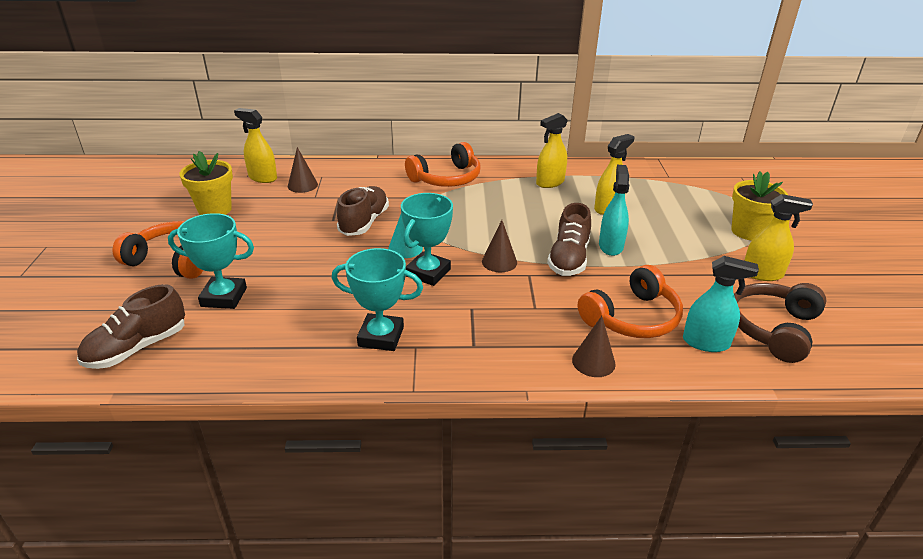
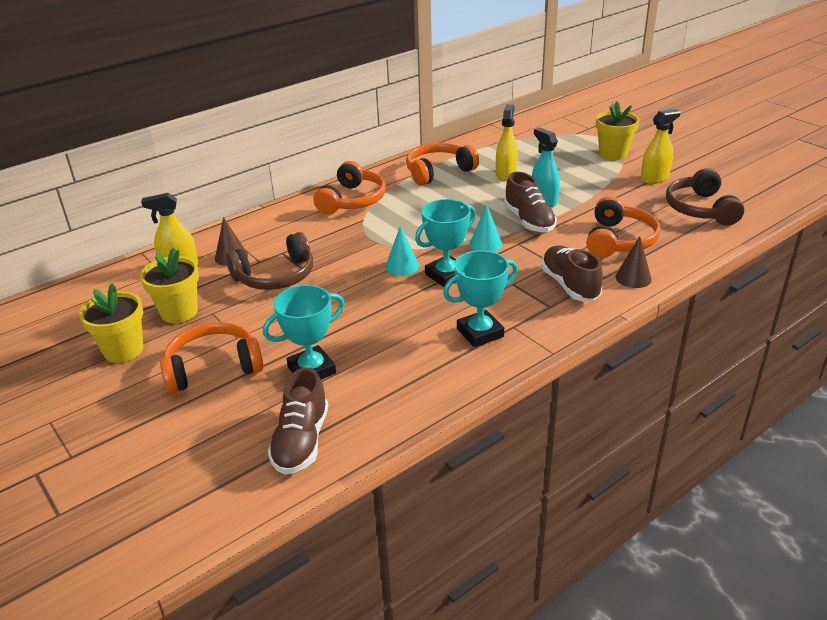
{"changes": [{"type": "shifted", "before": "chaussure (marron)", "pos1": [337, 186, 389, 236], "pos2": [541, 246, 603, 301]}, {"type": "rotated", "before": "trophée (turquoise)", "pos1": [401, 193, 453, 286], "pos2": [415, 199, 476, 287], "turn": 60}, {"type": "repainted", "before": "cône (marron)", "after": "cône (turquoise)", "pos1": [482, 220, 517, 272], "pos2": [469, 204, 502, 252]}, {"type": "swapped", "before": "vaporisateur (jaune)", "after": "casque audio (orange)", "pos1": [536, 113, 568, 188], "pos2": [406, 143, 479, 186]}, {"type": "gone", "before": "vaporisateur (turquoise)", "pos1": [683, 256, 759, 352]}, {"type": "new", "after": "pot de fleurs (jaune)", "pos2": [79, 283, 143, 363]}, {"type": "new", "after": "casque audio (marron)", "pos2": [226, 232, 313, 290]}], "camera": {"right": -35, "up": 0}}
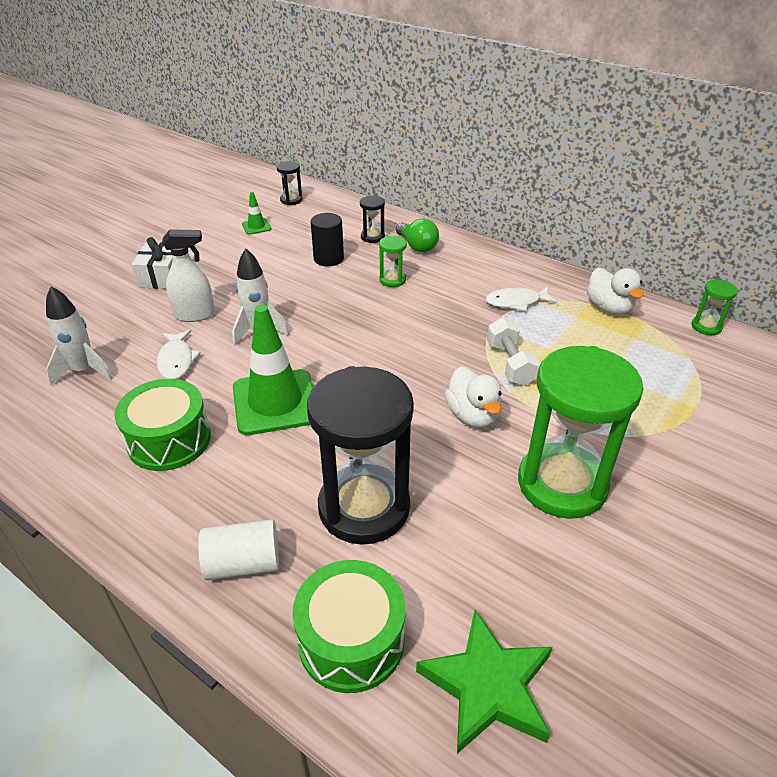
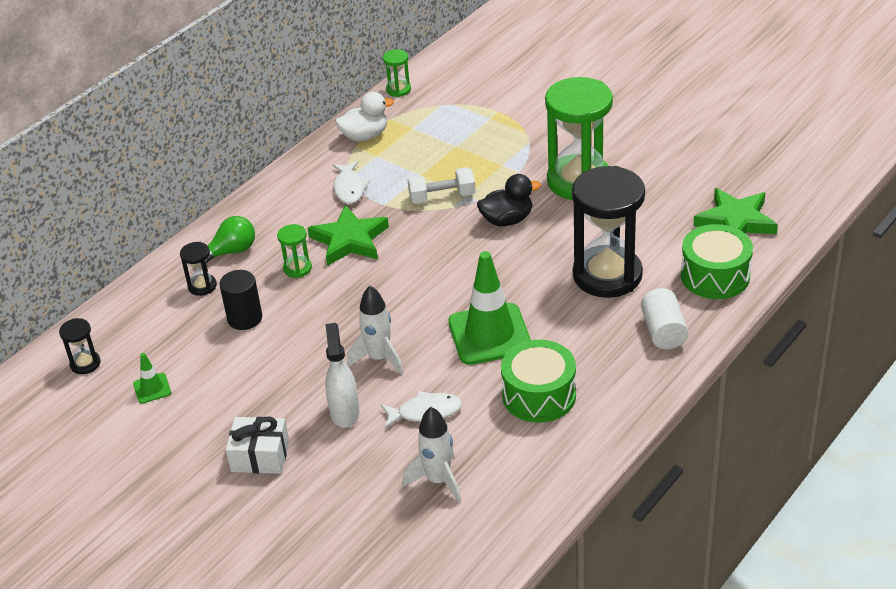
{"changes": [{"type": "repainted", "before": "canard (blanc)", "after": "canard (noir)", "pos1": [445, 366, 502, 428], "pos2": [477, 174, 541, 226]}, {"type": "new", "after": "étoile (vert)", "pos2": [307, 205, 389, 266]}], "camera": {"right": -85, "up": 0}}
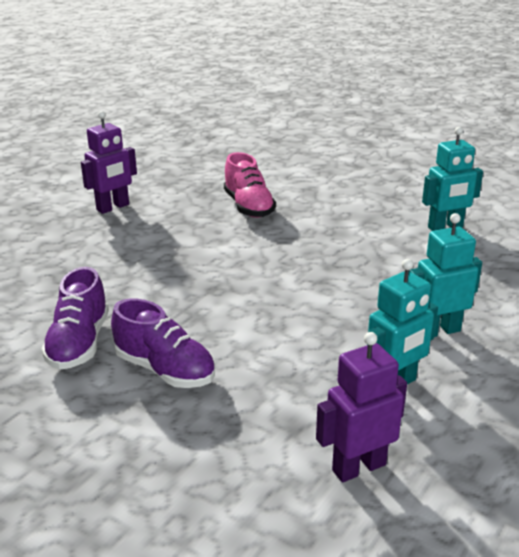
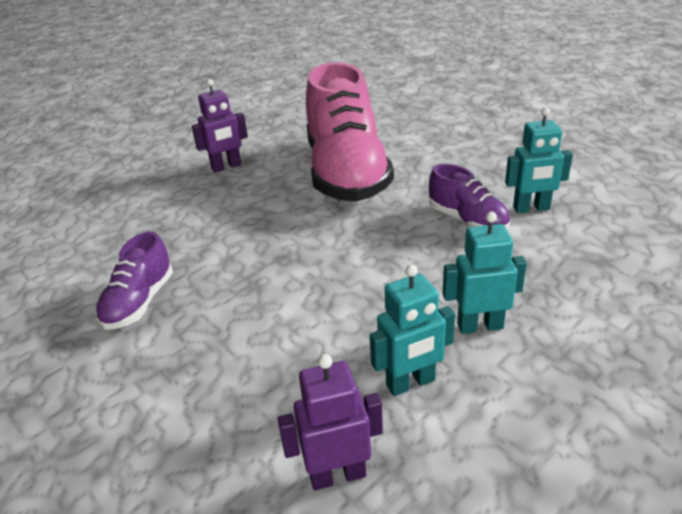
{"changes": [{"type": "shifted", "before": "chaussure (violet)", "pos1": [111, 298, 215, 388], "pos2": [429, 164, 510, 230]}, {"type": "scaled", "before": "chaussure (rose)", "pos1": [224, 152, 276, 218], "pos2": [306, 62, 394, 202], "scale": 2.11}], "camera": {"right": 15, "up": 5}}
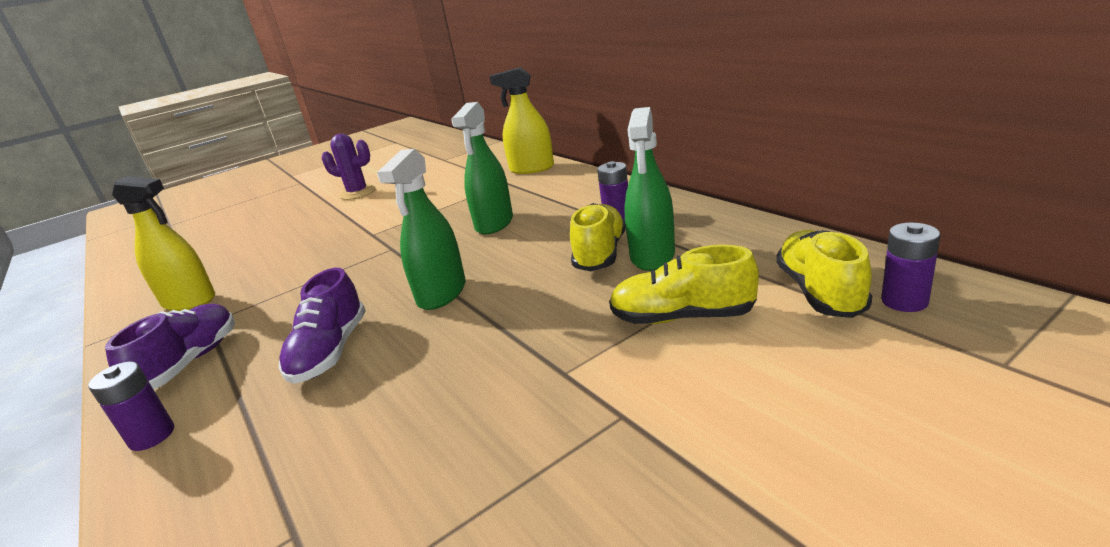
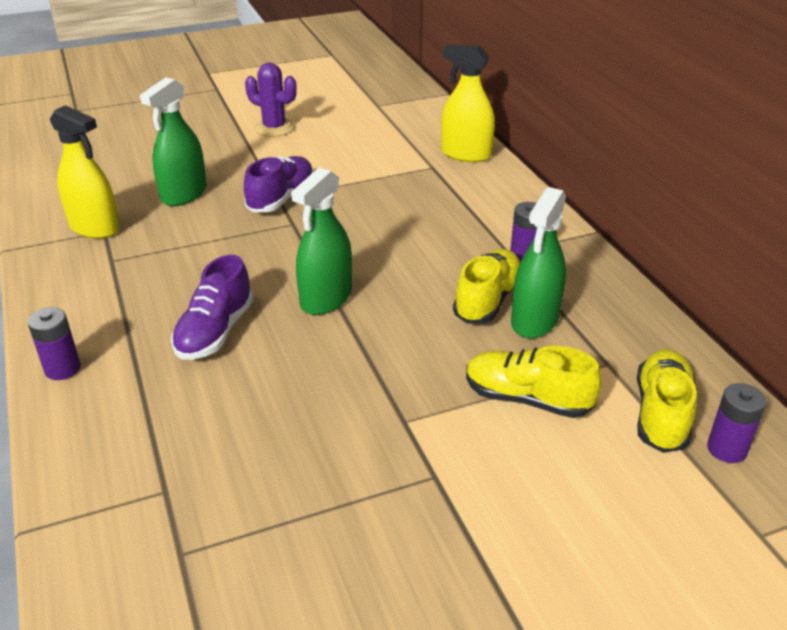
{"changes": [{"type": "shifted", "before": "chaussure (violet)", "pos1": [105, 304, 235, 389], "pos2": [244, 156, 314, 212]}, {"type": "shifted", "before": "vaporisateur (vert)", "pos1": [451, 102, 513, 235], "pos2": [140, 77, 207, 206]}], "camera": {"right": 10, "up": 10}}
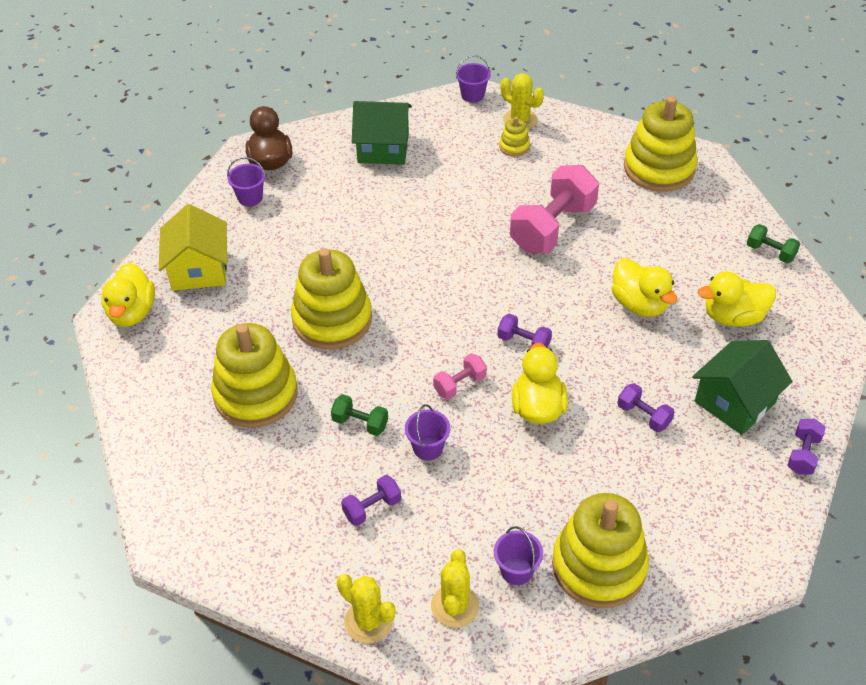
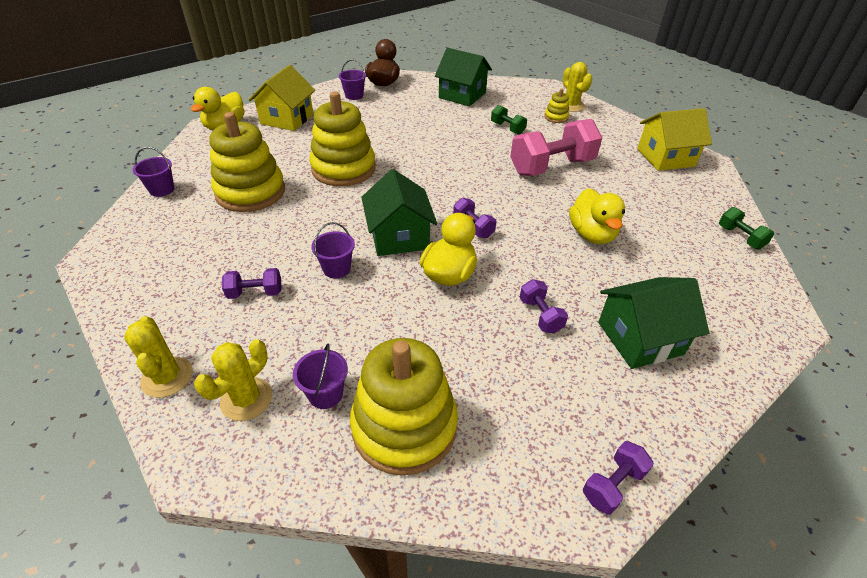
{"changes": [{"type": "shifted", "before": "haltère (vert)", "pos1": [331, 394, 388, 436], "pos2": [491, 105, 527, 135]}, {"type": "swapped", "before": "haltère (rose)", "after": "maison (vert)", "pos1": [433, 353, 487, 399], "pos2": [361, 169, 437, 256]}, {"type": "shifted", "before": "seau (violet)", "pos1": [456, 55, 491, 103], "pos2": [133, 147, 174, 197]}, {"type": "swapped", "before": "jouet à empiler (jaune)", "after": "maison (jaune)", "pos1": [624, 96, 698, 192], "pos2": [637, 108, 712, 171]}, {"type": "gone", "before": "canard (jaune)", "pos1": [698, 272, 776, 327]}, {"type": "shifted", "before": "haltère (violet)", "pos1": [787, 419, 826, 475], "pos2": [583, 441, 654, 515]}], "camera": {"right": 25, "up": -5}}
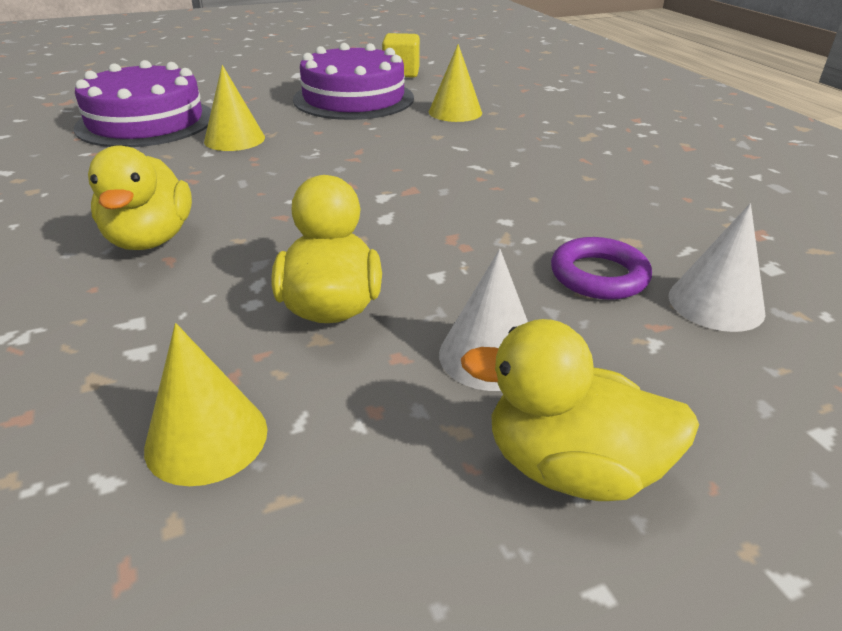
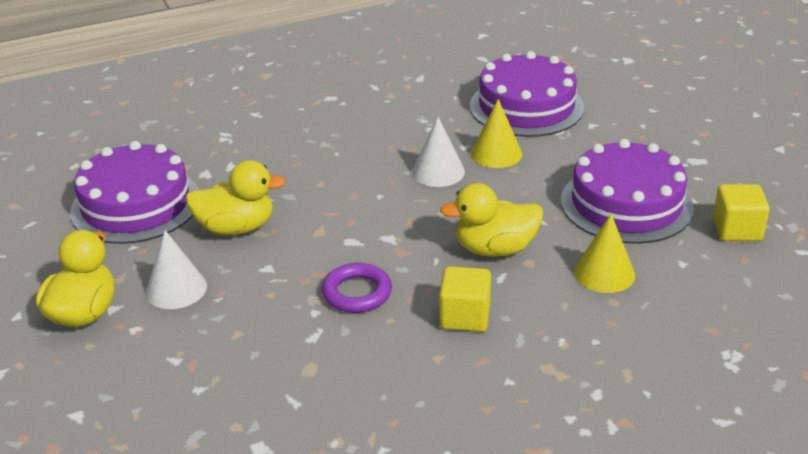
{"changes": [{"type": "shifted", "before": "canard (jaune)", "pos1": [88, 145, 192, 250], "pos2": [440, 183, 543, 257]}, {"type": "swapped", "before": "cône (jaune)", "after": "gâteau (violet)", "pos1": [144, 323, 267, 486], "pos2": [70, 141, 199, 244]}, {"type": "shifted", "before": "anneau (violet)", "pos1": [551, 237, 652, 300], "pos2": [322, 263, 392, 313]}, {"type": "shifted", "before": "cône (blanc)", "pos1": [669, 203, 766, 332], "pos2": [412, 117, 465, 187]}, {"type": "new", "after": "cube (jaune)", "pos2": [439, 266, 491, 332]}], "camera": {"right": 90, "up": 0}}
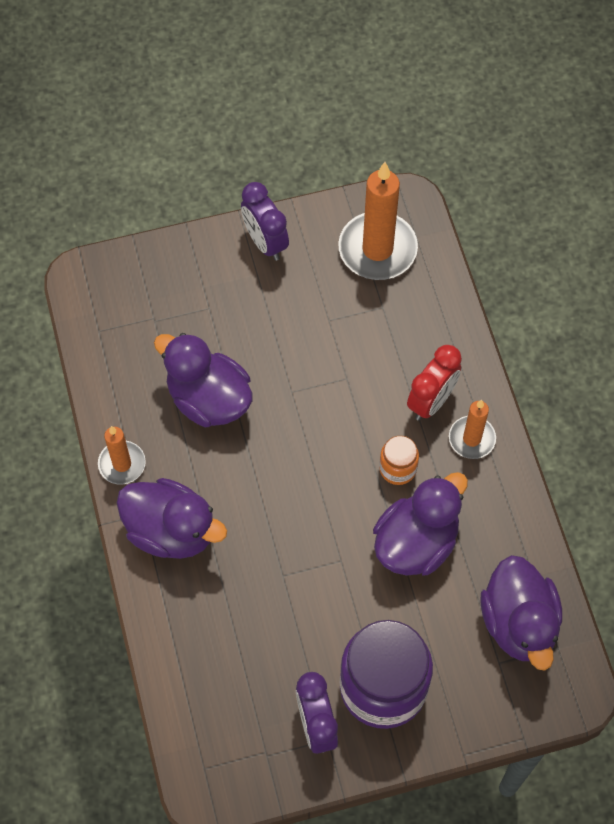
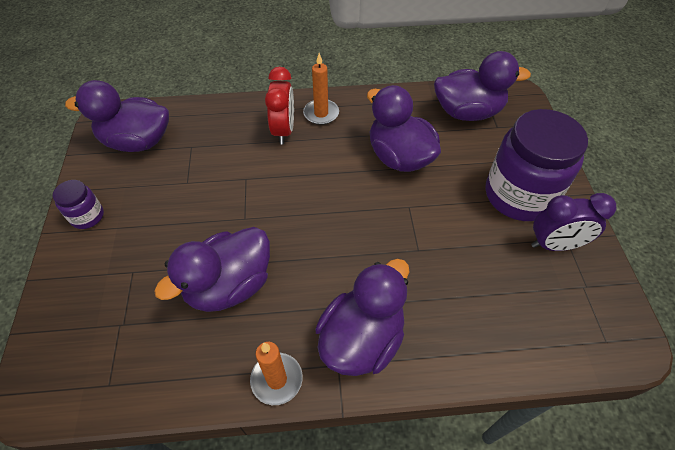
{"changes": [{"type": "swapped", "before": "réveil (violet)", "after": "bocal (violet)", "pos1": [241, 182, 289, 261], "pos2": [53, 180, 104, 229]}, {"type": "swapped", "before": "bougie (orange)", "after": "canard (violet)", "pos1": [338, 162, 418, 280], "pos2": [65, 80, 169, 152]}, {"type": "gone", "before": "bocal (orange)", "pos1": [379, 436, 419, 485]}, {"type": "rotated", "before": "réveil (rouge)", "pos1": [407, 345, 462, 421], "pos2": [265, 67, 294, 144], "turn": 45}], "camera": {"right": -80, "up": -10}}
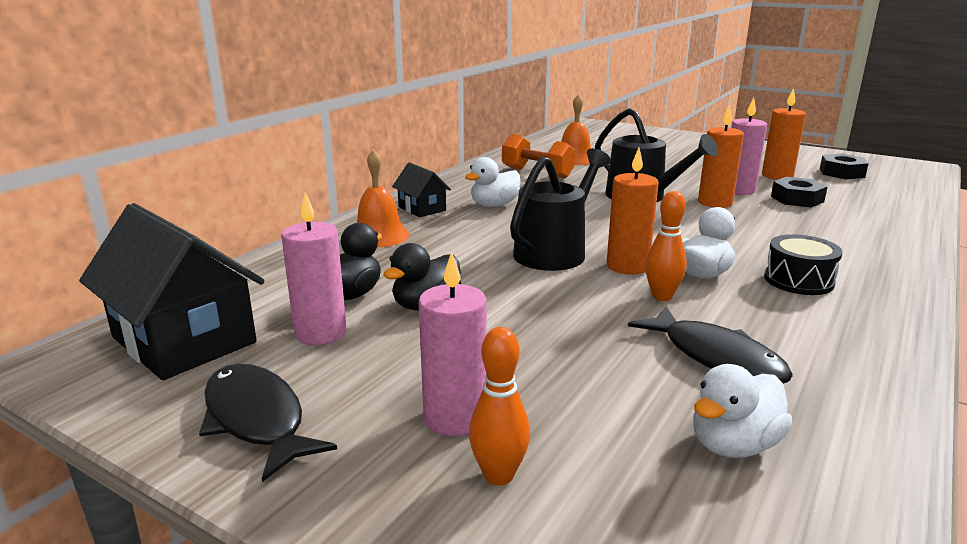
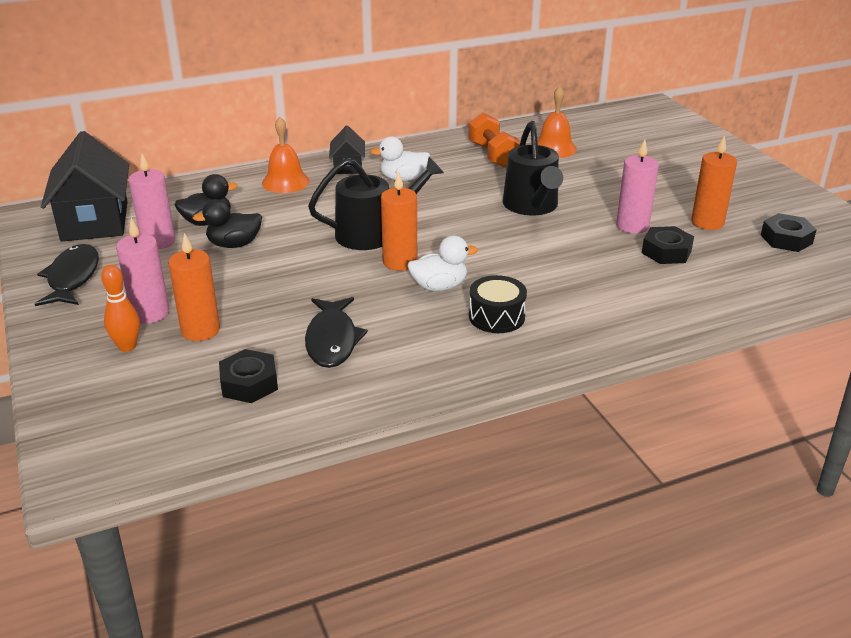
{"changes": [{"type": "gone", "before": "quille (orange)", "pos1": [645, 191, 687, 301]}, {"type": "swapped", "before": "canard (blanc)", "after": "écrou (noir)", "pos1": [693, 364, 792, 458], "pos2": [219, 349, 278, 403]}, {"type": "shifted", "before": "bougie (orange)", "pos1": [698, 105, 744, 208], "pos2": [168, 233, 220, 341]}], "camera": {"right": 35, "up": 10}}
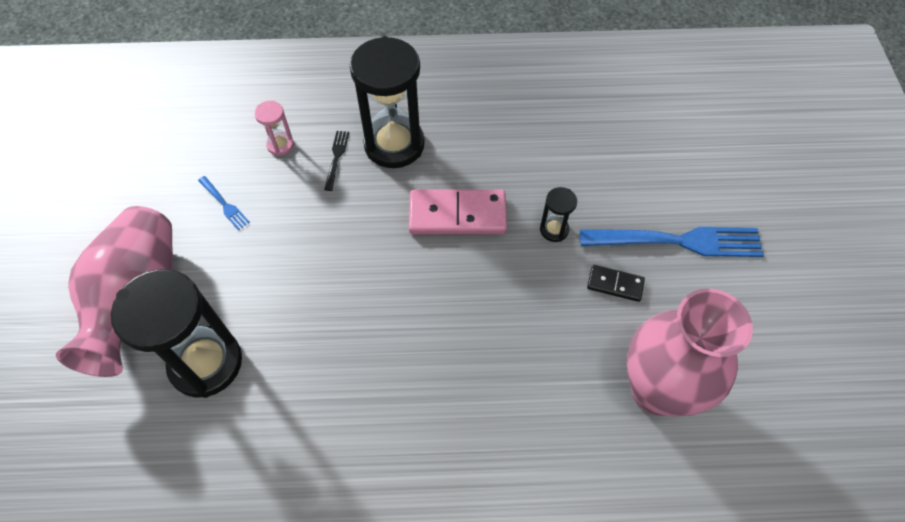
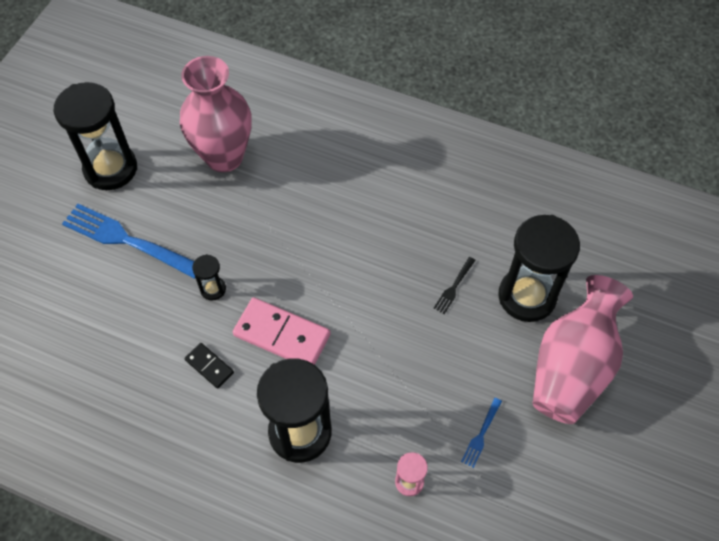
{"changes": [{"type": "rotated", "before": "fourchette (bleu)", "pos1": [198, 176, 250, 230], "pos2": [461, 398, 502, 468], "turn": -135}, {"type": "shifted", "before": "fourchette (noir)", "pos1": [324, 131, 349, 191], "pos2": [434, 257, 476, 314]}, {"type": "shifted", "before": "domino (noir)", "pos1": [587, 265, 645, 302], "pos2": [185, 343, 234, 389]}, {"type": "new", "after": "sablier (noir)", "pos2": [54, 82, 137, 190]}], "camera": {"right": -155, "up": 0}}
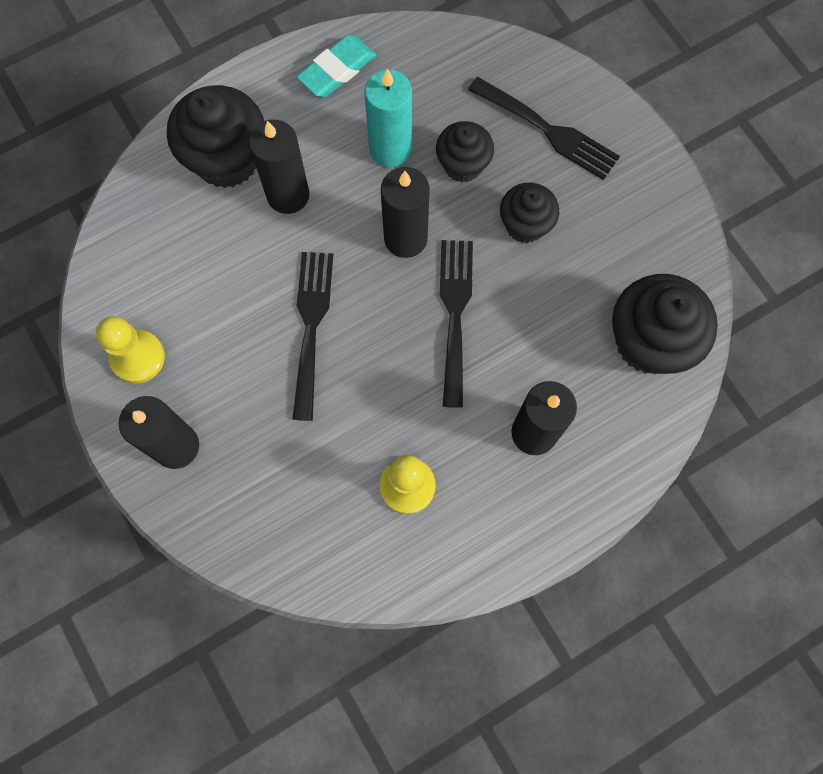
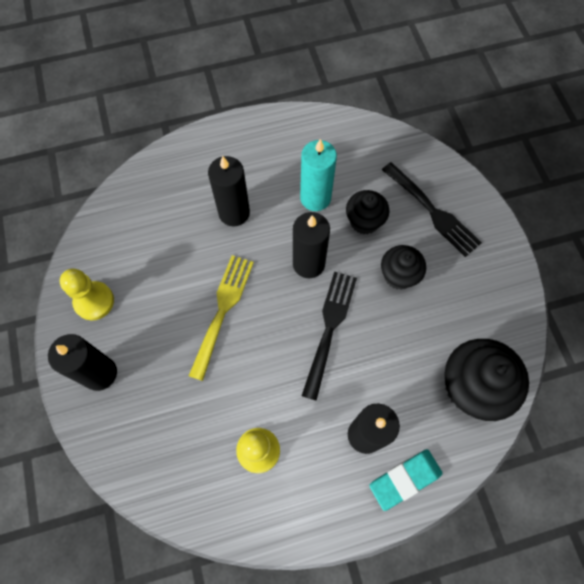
{"changes": [{"type": "gone", "before": "muffin (noir)", "pos1": [167, 85, 264, 188]}, {"type": "repainted", "before": "fourchette (noir)", "after": "fourchette (jaune)", "pos1": [292, 252, 333, 421], "pos2": [189, 255, 254, 381]}, {"type": "shifted", "before": "gomme (turquoise)", "pos1": [296, 35, 376, 97], "pos2": [369, 449, 443, 511]}], "camera": {"right": 15, "up": -5}}
